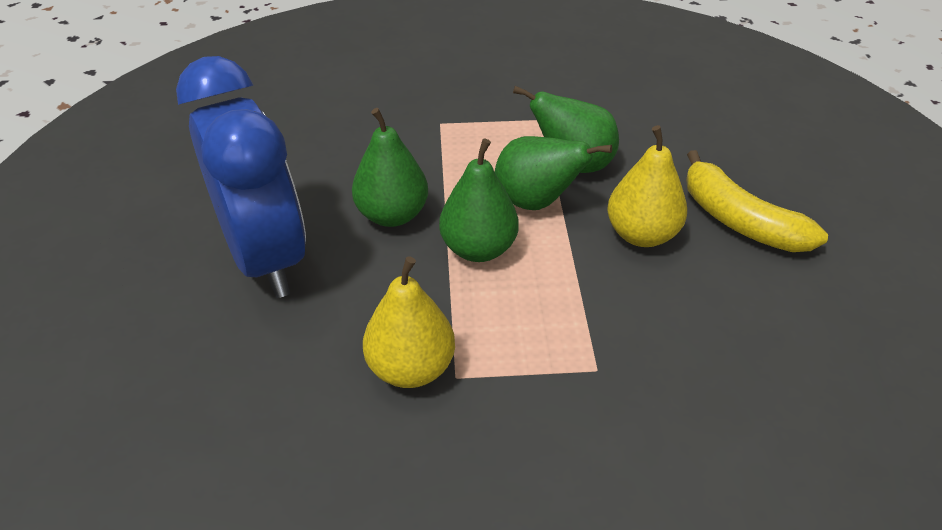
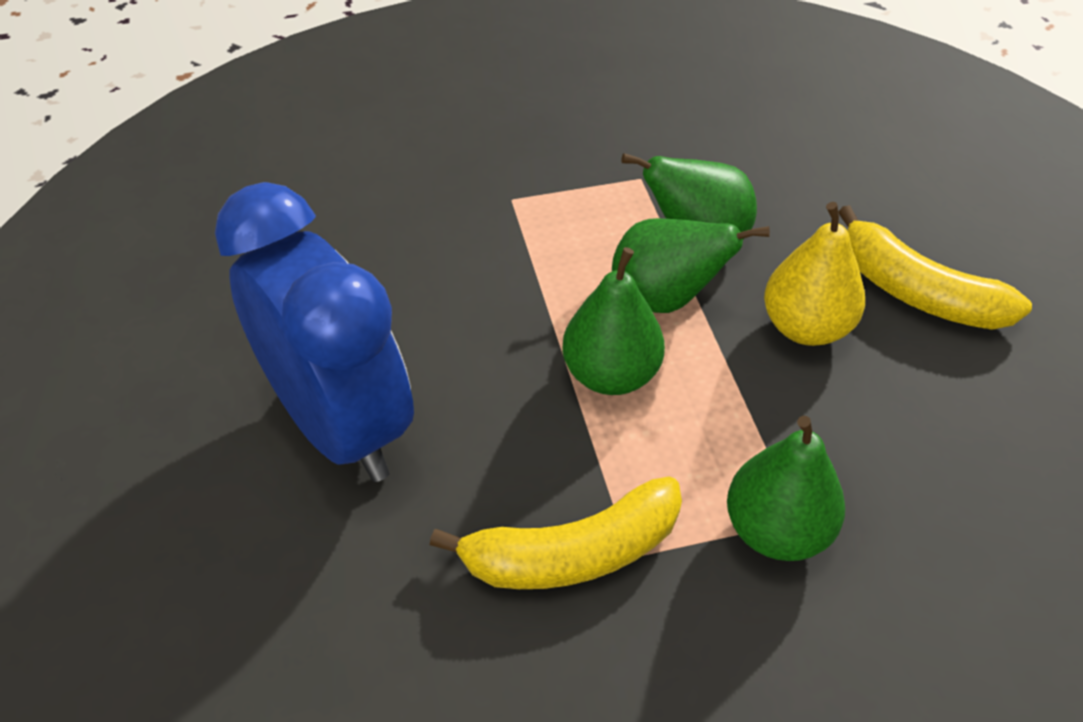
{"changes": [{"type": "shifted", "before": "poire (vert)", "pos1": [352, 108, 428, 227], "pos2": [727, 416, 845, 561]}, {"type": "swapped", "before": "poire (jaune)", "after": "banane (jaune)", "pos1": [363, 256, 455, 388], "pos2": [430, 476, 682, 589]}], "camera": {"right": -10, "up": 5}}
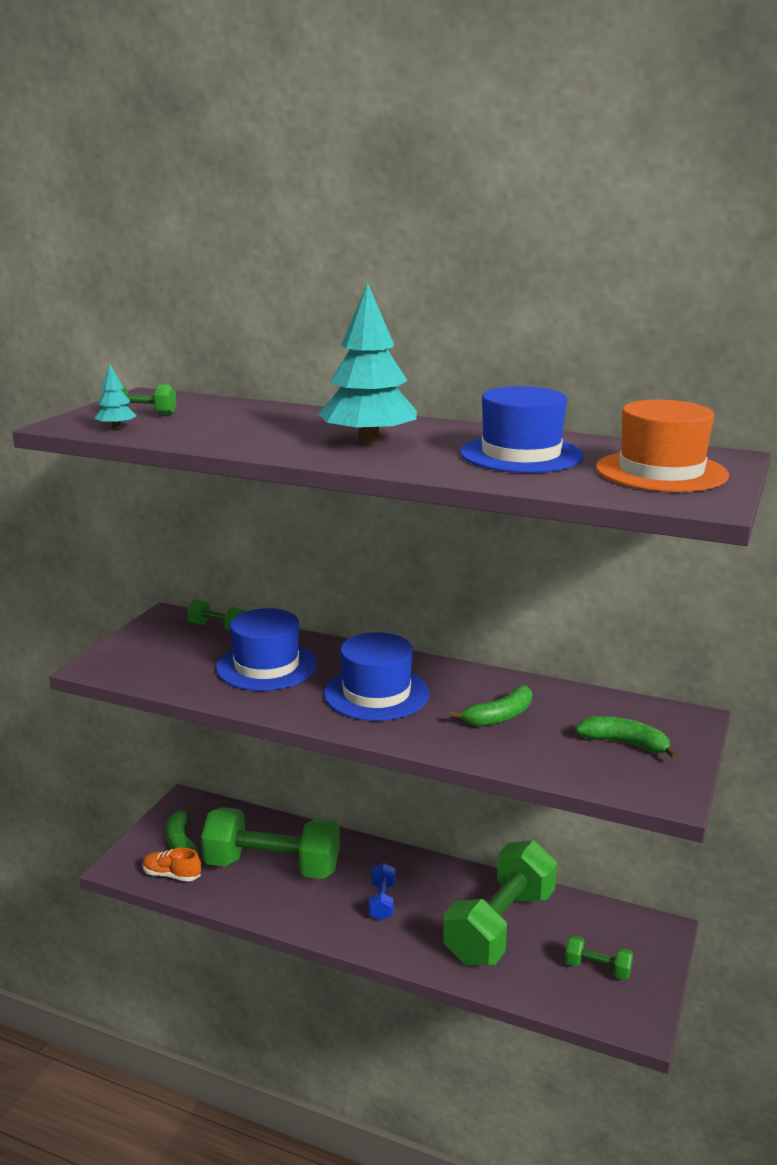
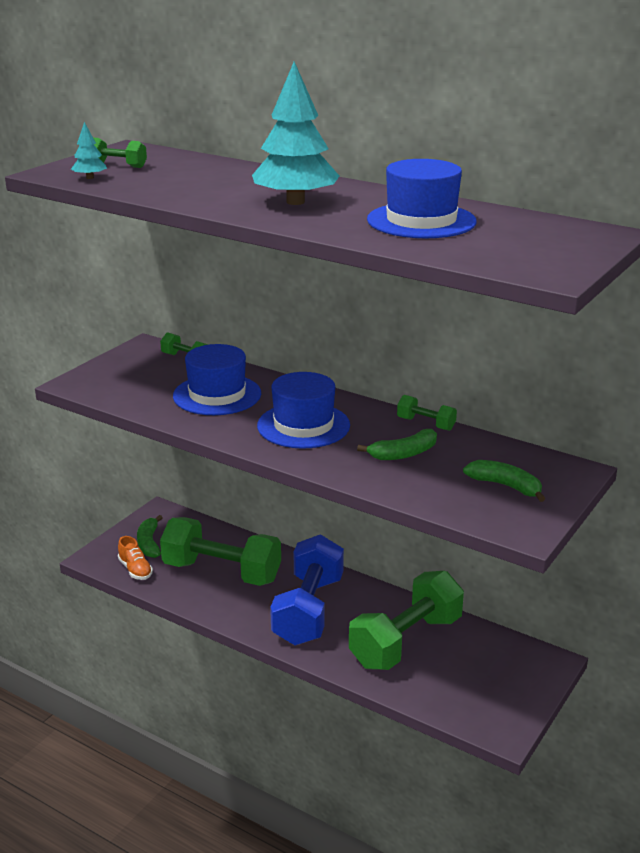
{"changes": [{"type": "rotated", "before": "chaussure (orange)", "pos1": [142, 848, 201, 882], "pos2": [118, 536, 153, 580], "turn": -150}, {"type": "scaled", "before": "haltère (bleu)", "pos1": [369, 863, 395, 920], "pos2": [270, 534, 344, 645], "scale": 2.32}, {"type": "shifted", "before": "haltère (vert)", "pos1": [565, 935, 633, 980], "pos2": [397, 395, 457, 431]}, {"type": "gone", "before": "chapeau (orange)", "pos1": [596, 400, 729, 492]}], "camera": {"right": 10, "up": 5}}
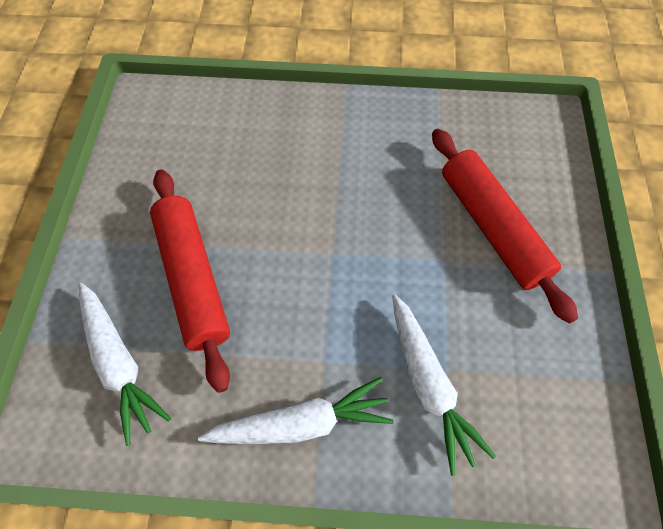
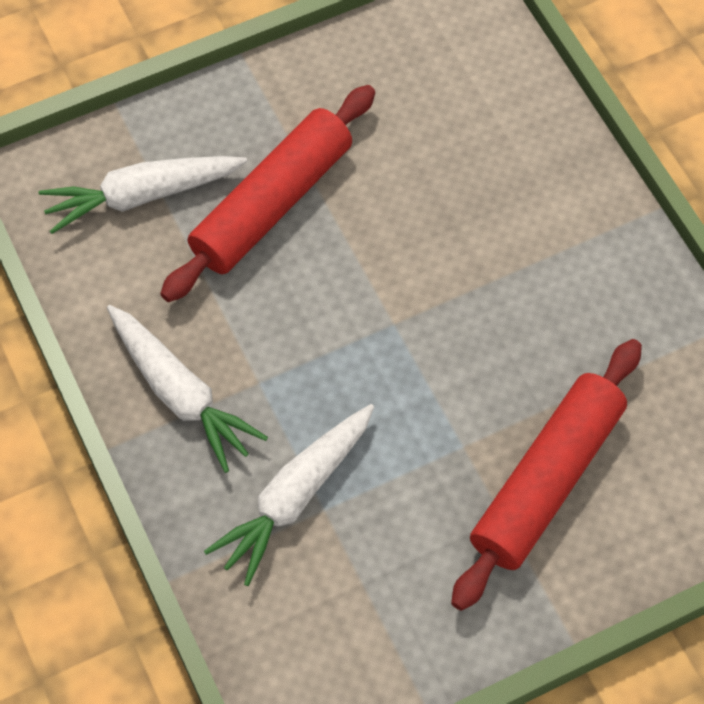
{"changes": [{"type": "rotated", "before": "carotte (blanc)", "pos1": [79, 283, 171, 446], "pos2": [39, 156, 247, 234], "turn": 45}], "camera": {"right": 60, "up": 0}}
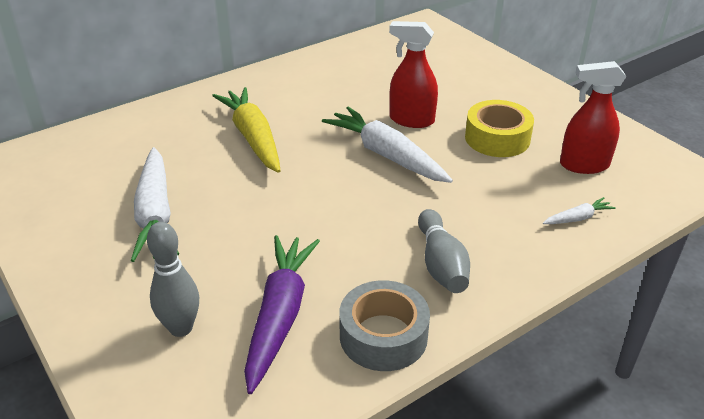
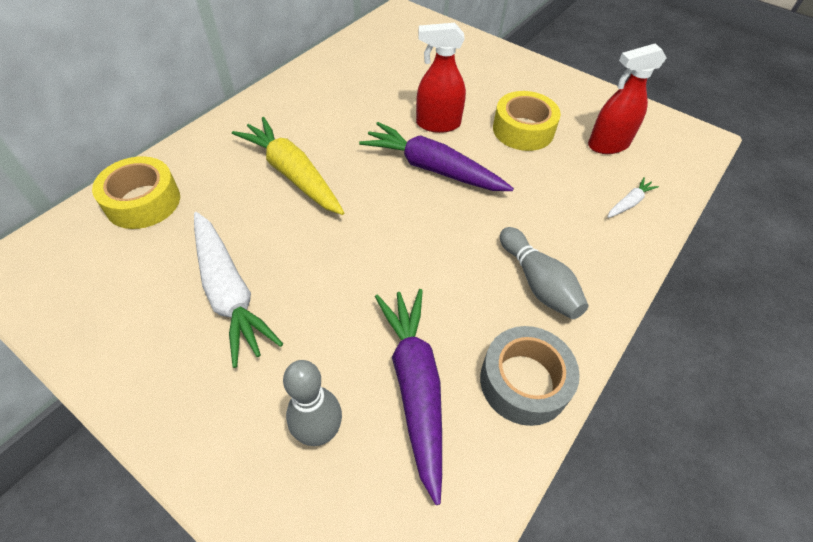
{"changes": [{"type": "repainted", "before": "carotte (blanc)", "after": "carotte (violet)", "pos1": [322, 106, 453, 183], "pos2": [359, 122, 514, 191]}, {"type": "new", "after": "ruban adhésif (jaune)", "pos2": [92, 156, 180, 229]}], "camera": {"right": -20, "up": 15}}
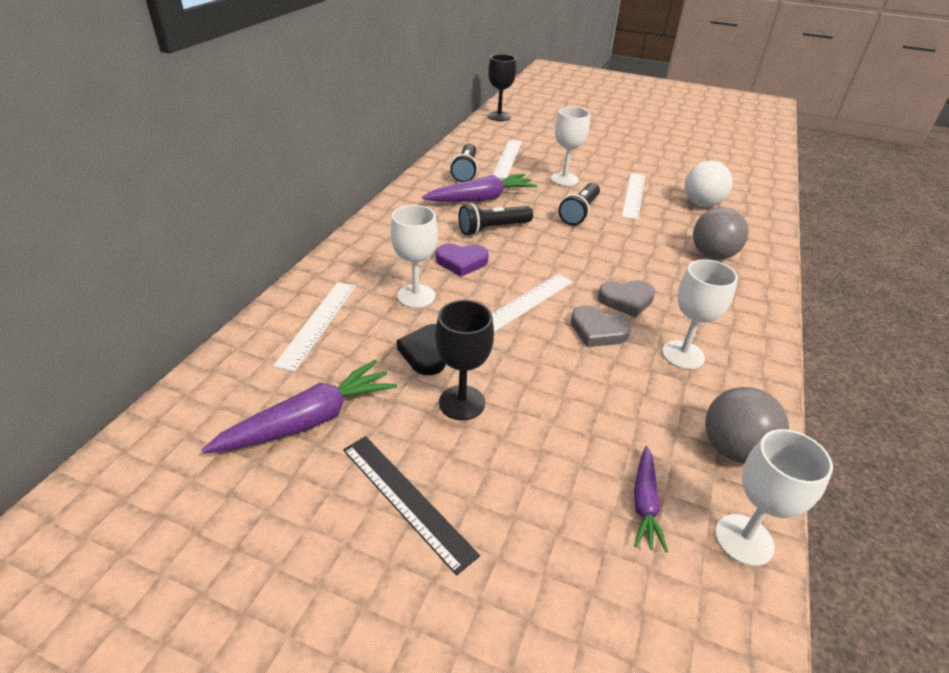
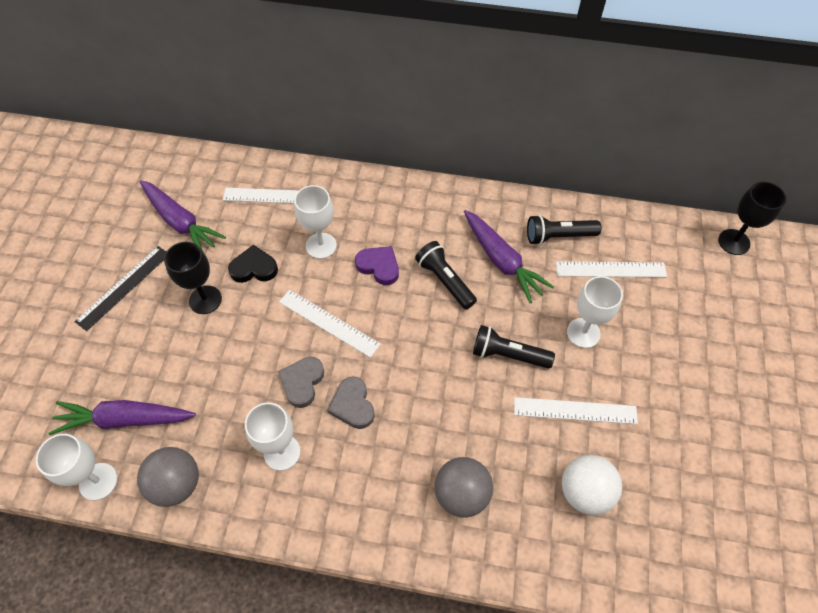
{"changes": [{"type": "rotated", "before": "cœur (violet)", "pos1": [436, 243, 489, 277], "pos2": [355, 246, 399, 285], "turn": 135}, {"type": "scaled", "before": "carotte (violet)", "pos1": [634, 446, 668, 552], "pos2": [49, 400, 196, 435], "scale": 1.72}], "camera": {"right": 80, "up": 20}}
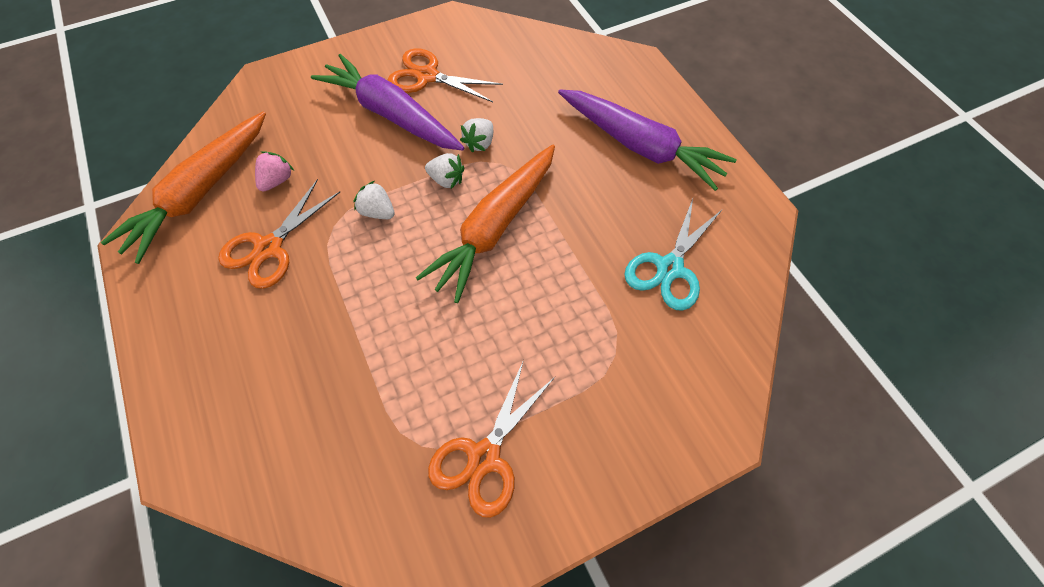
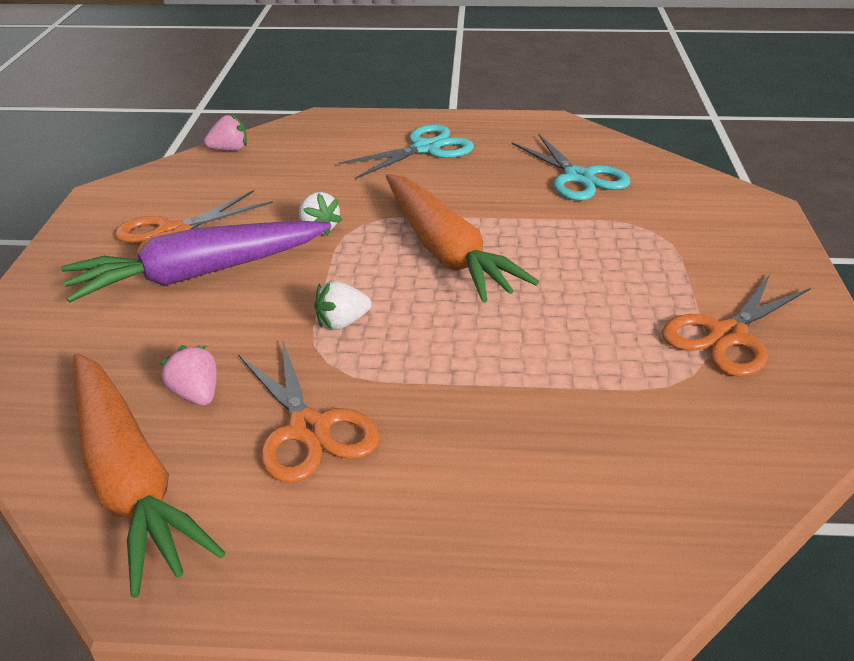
{"changes": [{"type": "gone", "before": "fraise (blanc)", "pos1": [425, 153, 464, 189]}, {"type": "rotated", "before": "ciseaux (orange)", "pos1": [428, 360, 555, 518], "pos2": [662, 274, 811, 377], "turn": 75}, {"type": "swapped", "before": "carotte (violet)", "after": "ciseaux (turquoise)", "pos1": [558, 89, 737, 191], "pos2": [339, 124, 474, 179]}, {"type": "new", "after": "fraise (rose)", "pos2": [204, 114, 247, 151]}], "camera": {"right": -60, "up": -25}}
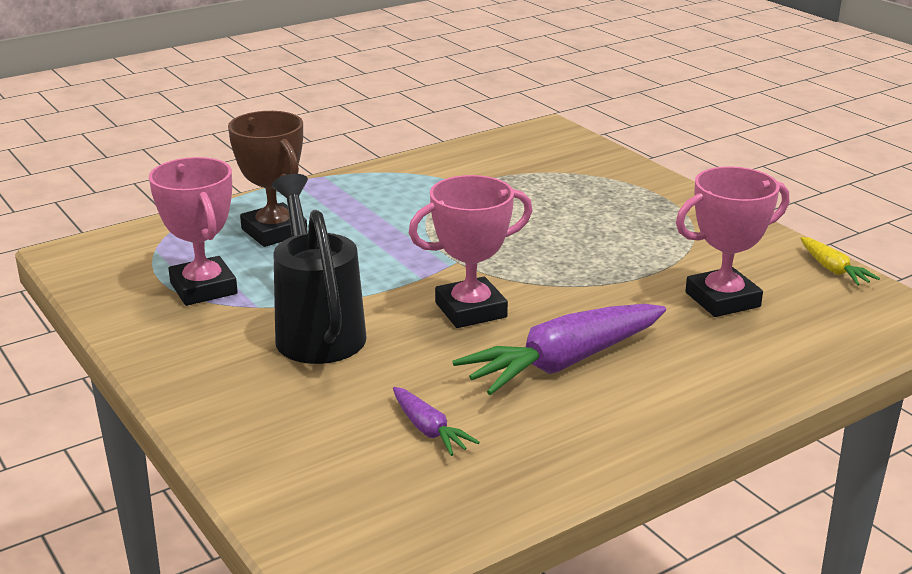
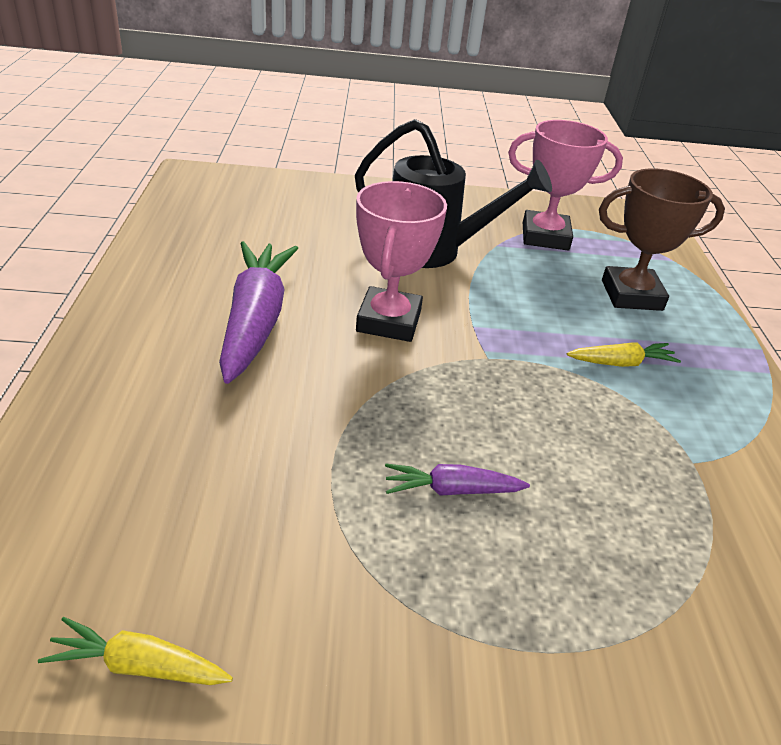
{"changes": [{"type": "shifted", "before": "carotte (violet)", "pos1": [393, 387, 480, 456], "pos2": [385, 464, 530, 496]}, {"type": "gone", "before": "trophée (rose)", "pos1": [676, 167, 789, 317]}, {"type": "new", "after": "carotte (jaune)", "pos2": [567, 342, 681, 367]}], "camera": {"right": 120, "up": 10}}
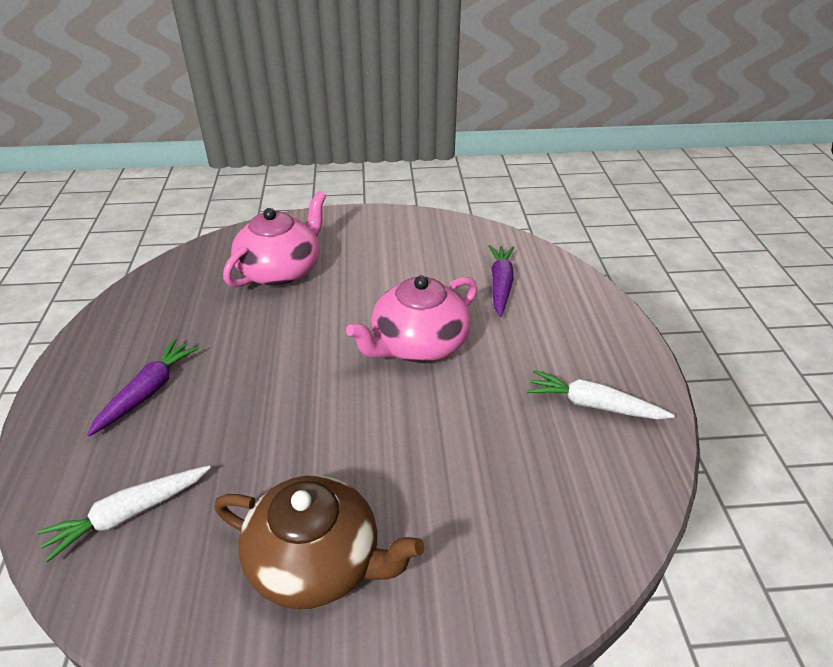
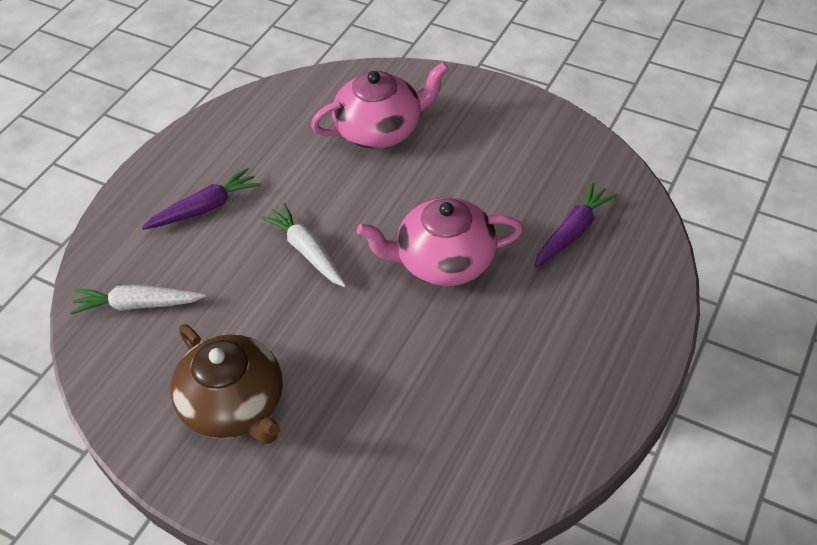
{"changes": [{"type": "shifted", "before": "carotte (blanc)", "pos1": [527, 370, 675, 419], "pos2": [260, 203, 346, 287]}], "camera": {"right": 35, "up": 10}}
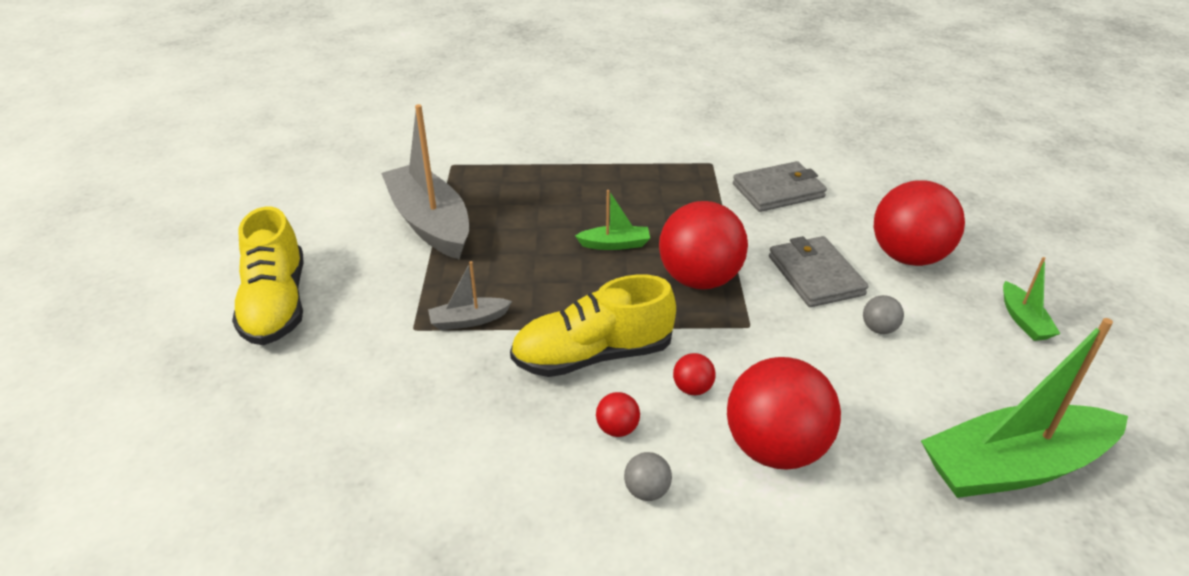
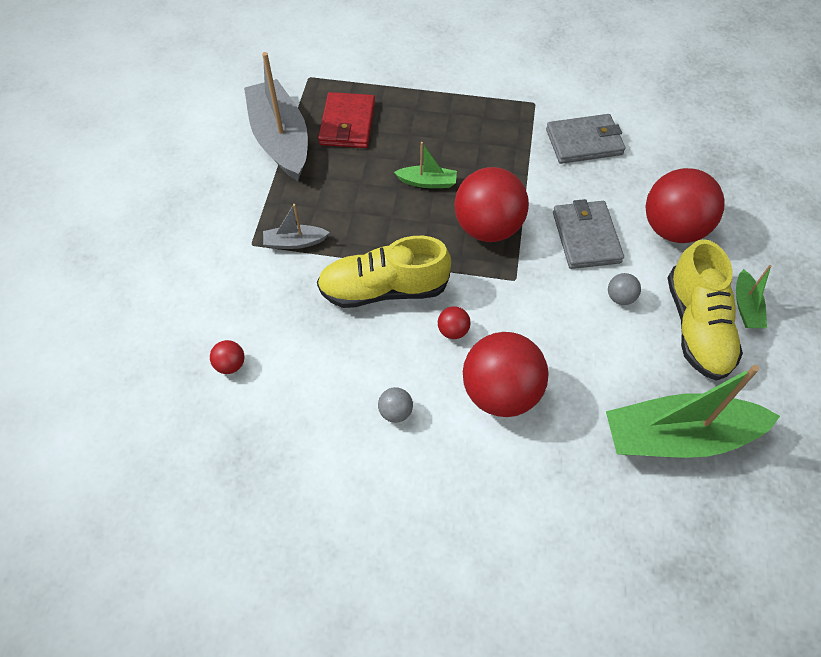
{"changes": [{"type": "shifted", "before": "chaussure (jaune)", "pos1": [232, 207, 303, 345], "pos2": [668, 239, 743, 381]}, {"type": "shifted", "before": "balle (rouge)", "pos1": [596, 392, 640, 437], "pos2": [210, 340, 245, 374]}, {"type": "new", "after": "portefeuille (rouge)", "pos2": [318, 92, 375, 148]}], "camera": {"right": 10, "up": 20}}
